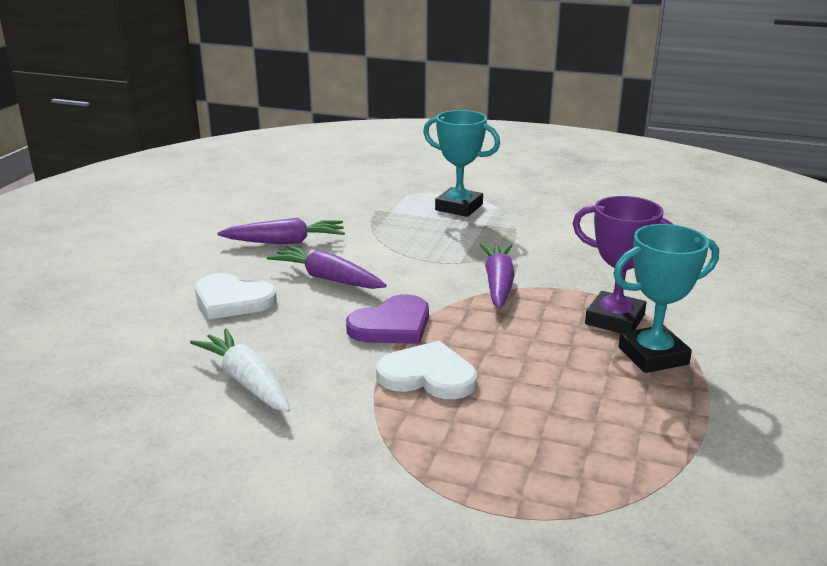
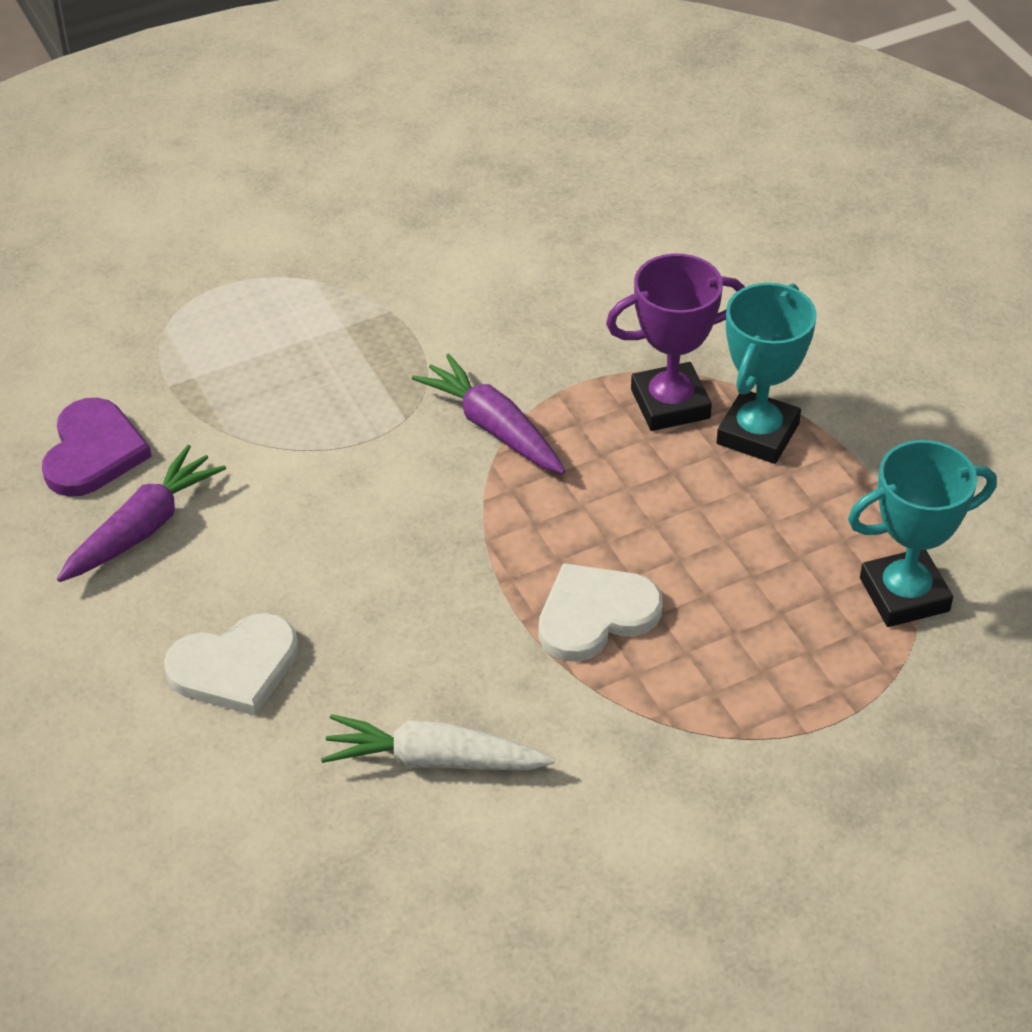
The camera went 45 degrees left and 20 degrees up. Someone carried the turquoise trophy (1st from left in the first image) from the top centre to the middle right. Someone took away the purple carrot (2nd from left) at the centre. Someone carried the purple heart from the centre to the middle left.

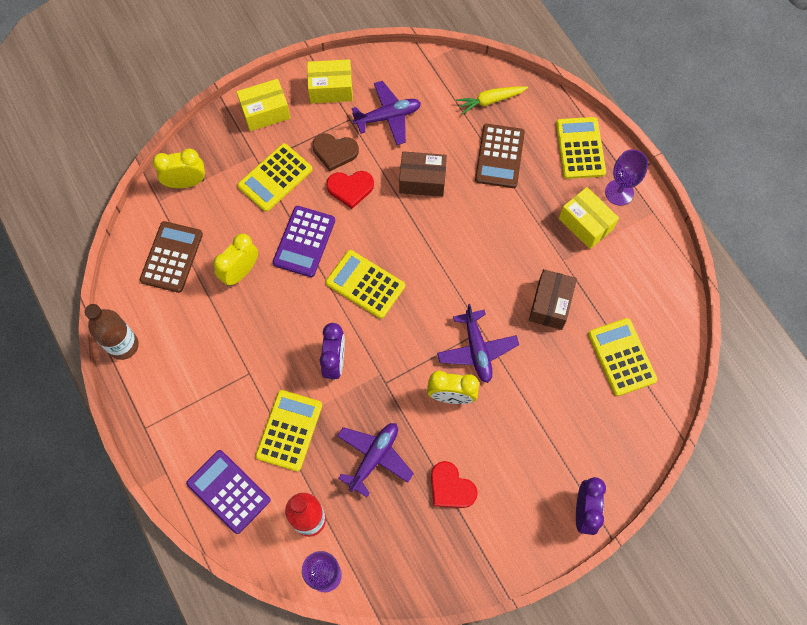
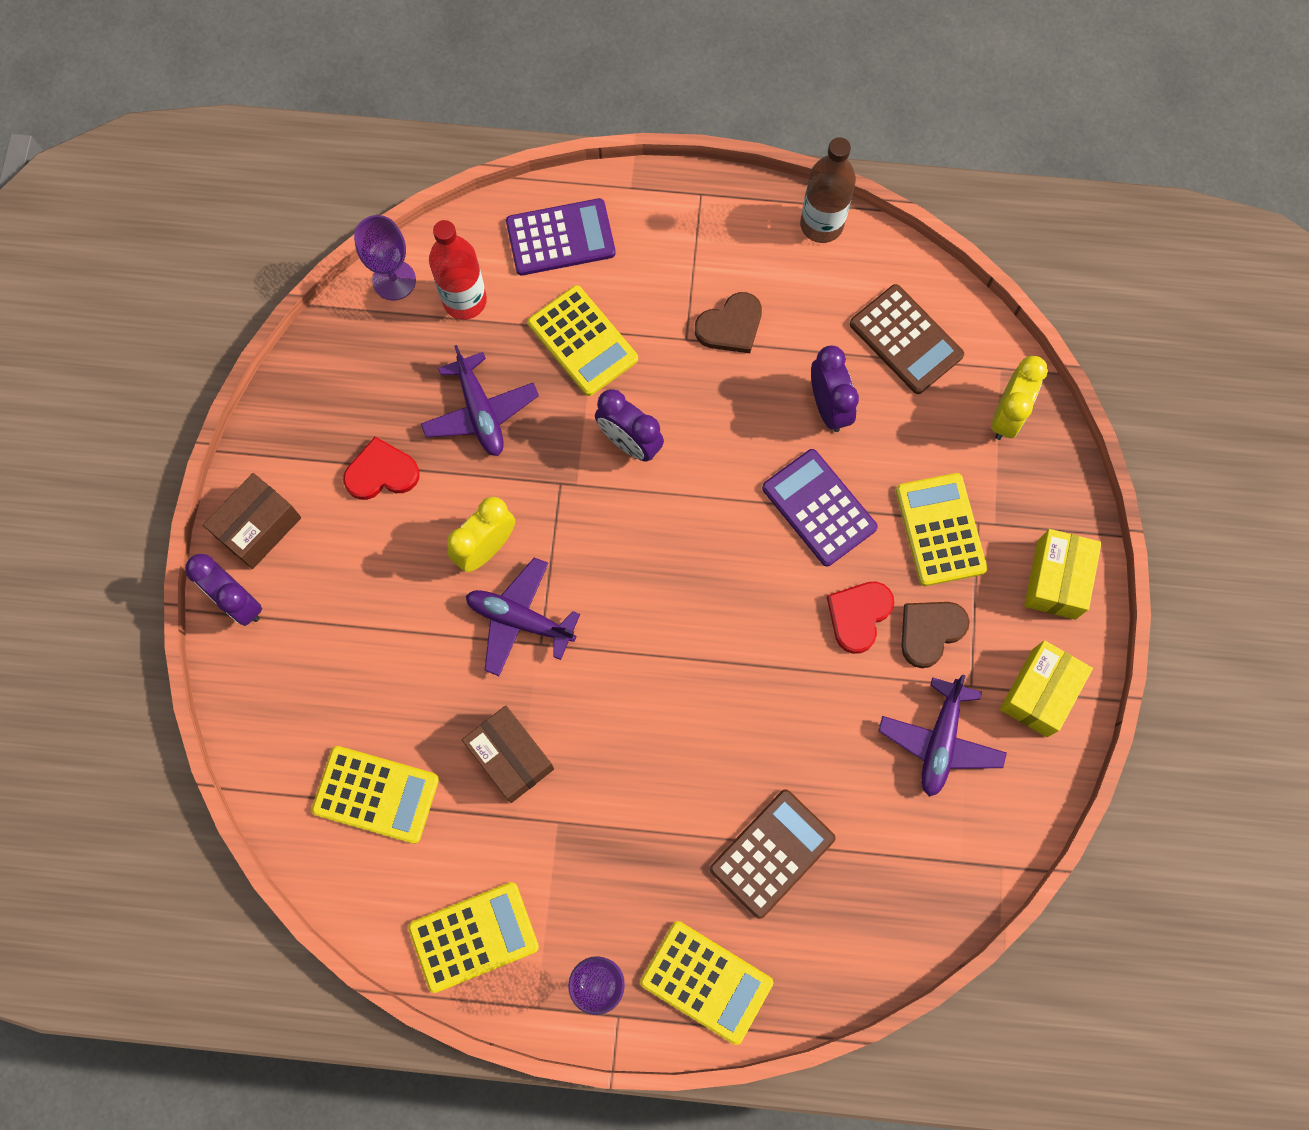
The camera went 125 degrees right and 5 degrees up. Someone took away the yellow carrot at the top centre. Someone rotated the brown calculator (2nd from left in the first image) at the top centre by 90 degrees clockwise. Someone carried the brown box (1st from left) from the top centre to the middle left. Someone took away the yellow box (3rd from left) at the middle right. Someone repainted the yellow clock (2nd from left) at the middle left, which became the purple clock (3rd from left) at the centre. Someone carried the yellow calculator (3rd from left in the first image) from the centre to the bottom centre. Someone put down the brown heart (1st from left) at the top centre.

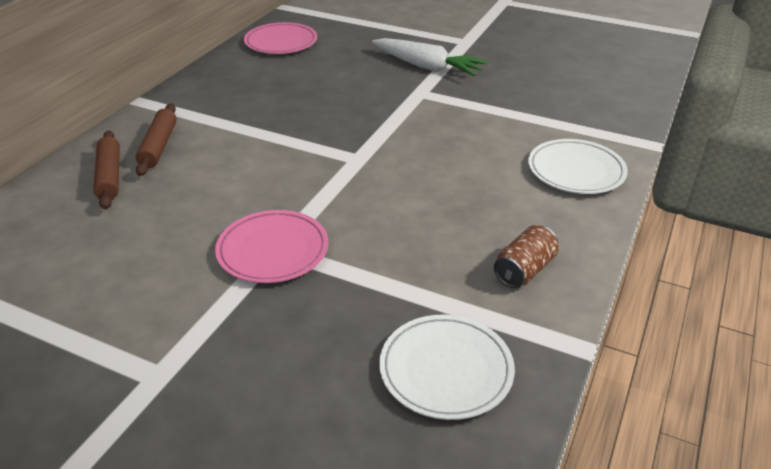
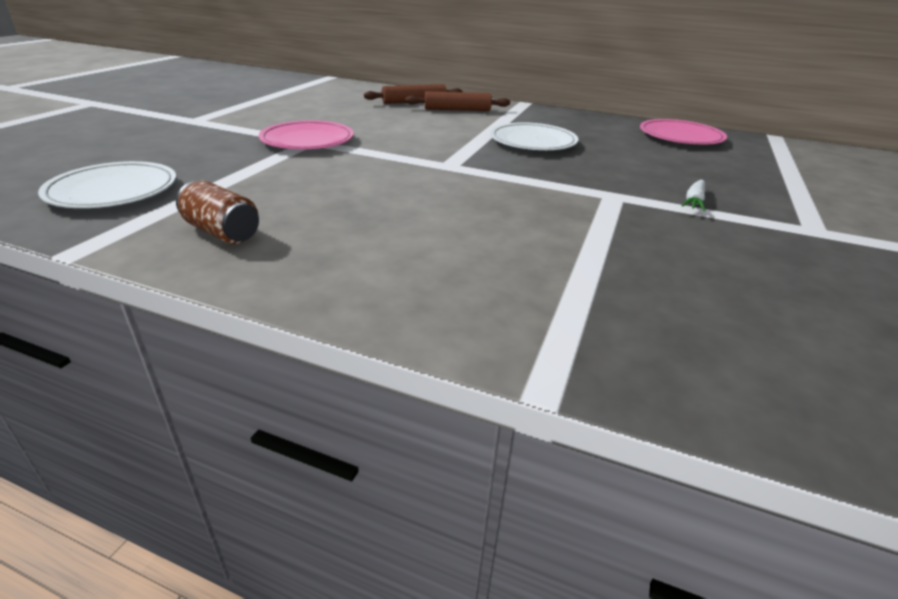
The camera went 85 degrees right and 5 degrees down. Someone scaled the white carrot at the top centre by 0.46. Someone carried the white plate (2nd from left) from the middle right to the top centre.

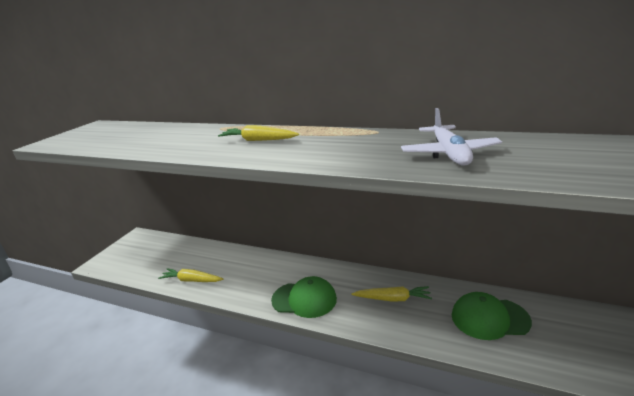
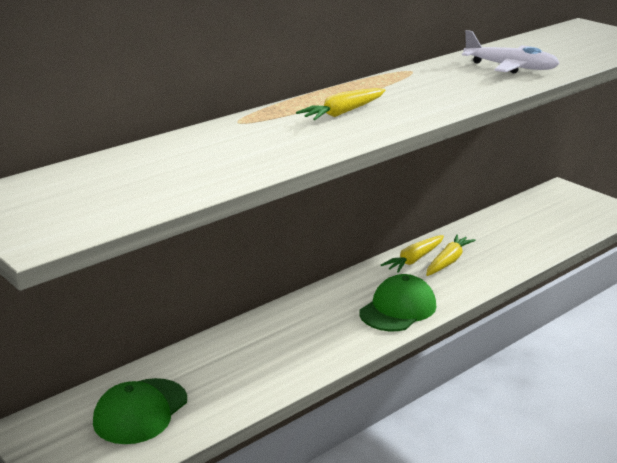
The camera went 65 degrees left and 0 degrees up. Someone carried the yellow carrot (1st from left in the first image) from the bottom left to the middle right. Someone carried the green cap (2nd from left in the first image) from the bottom right to the bottom left.

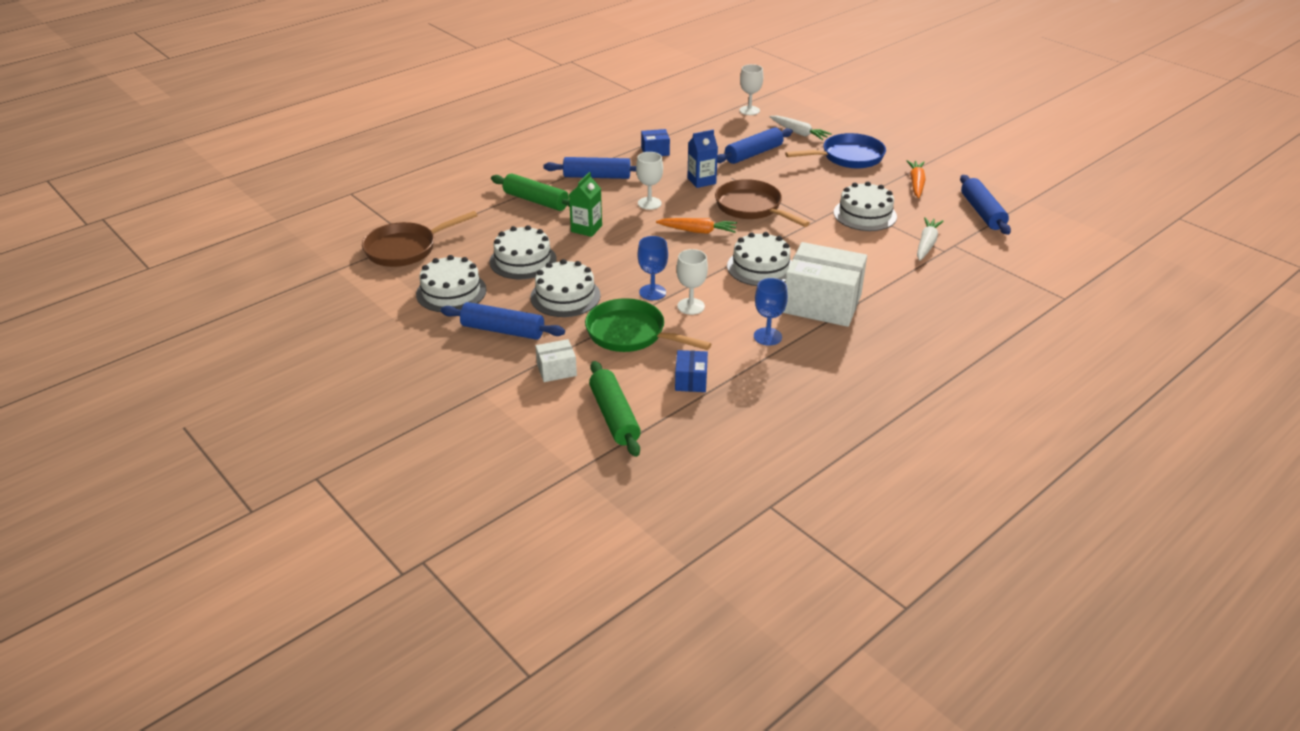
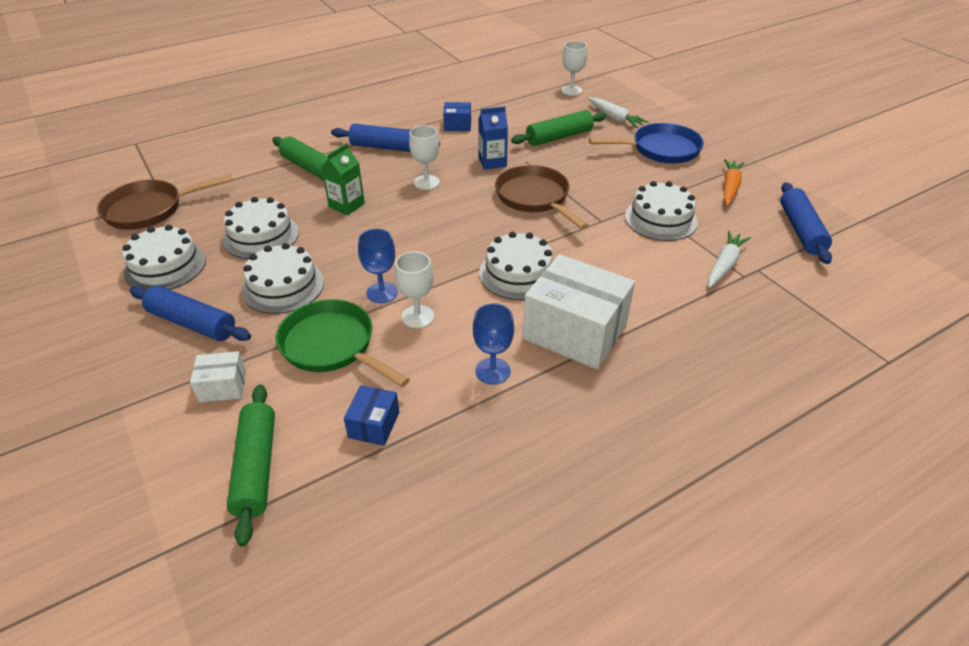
The camera went 10 degrees right and 5 degrees up. Someone repainted the blue rolling pin (3rd from left) at the top centre, which became the green rolling pin (3rd from left) at the top centre. Someone took away the orange carrot (1st from left) at the top centre.

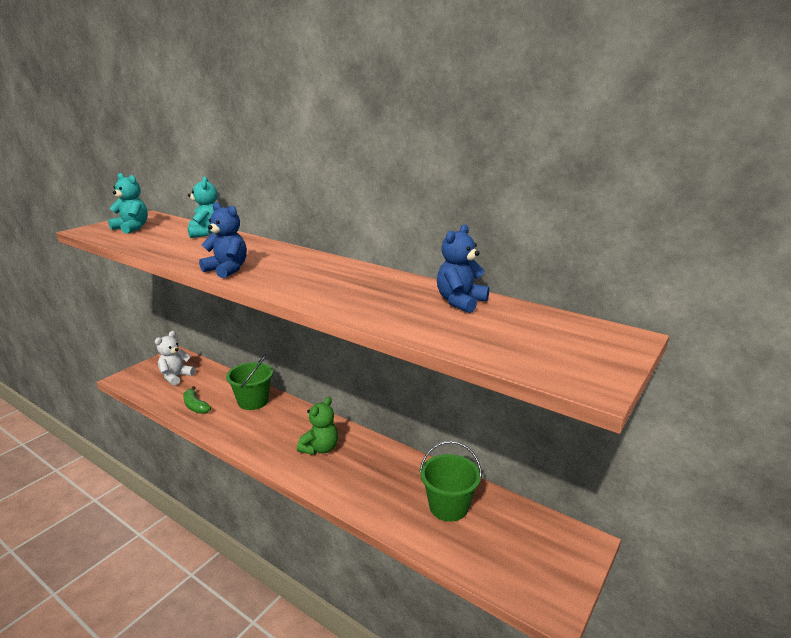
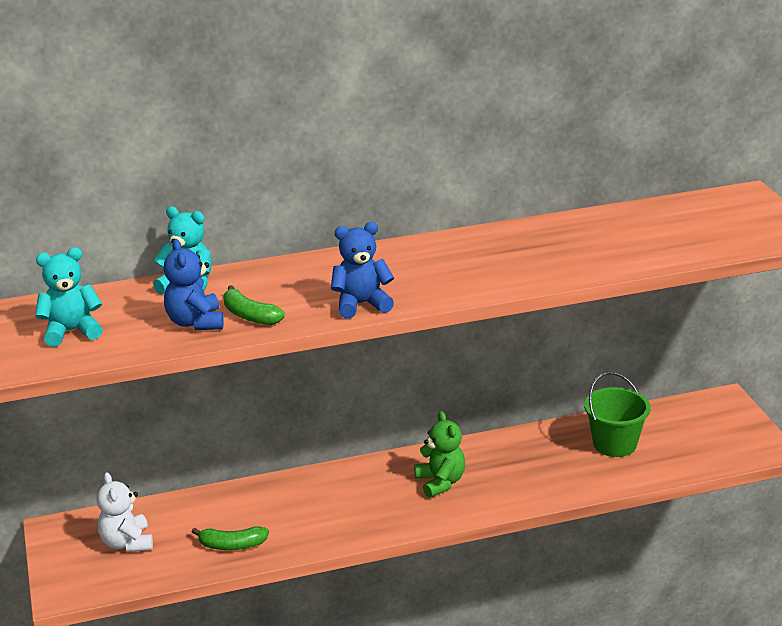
The camera went 50 degrees left and 5 degrees up. Someone carried the blue teddy bear (2nd from left in the first image) from the centre to the middle left. Someone took away the green bucket (1st from left) at the middle left. Someone put down the green banana (2nd from left) at the middle left.

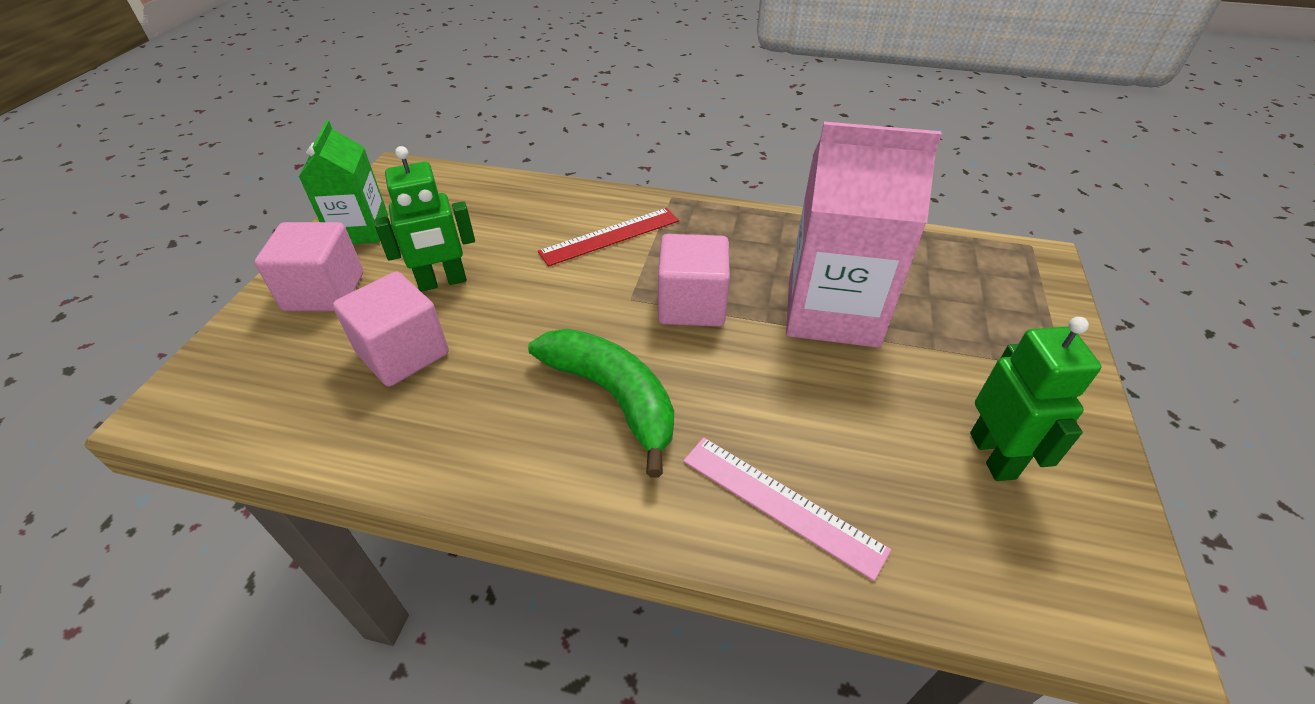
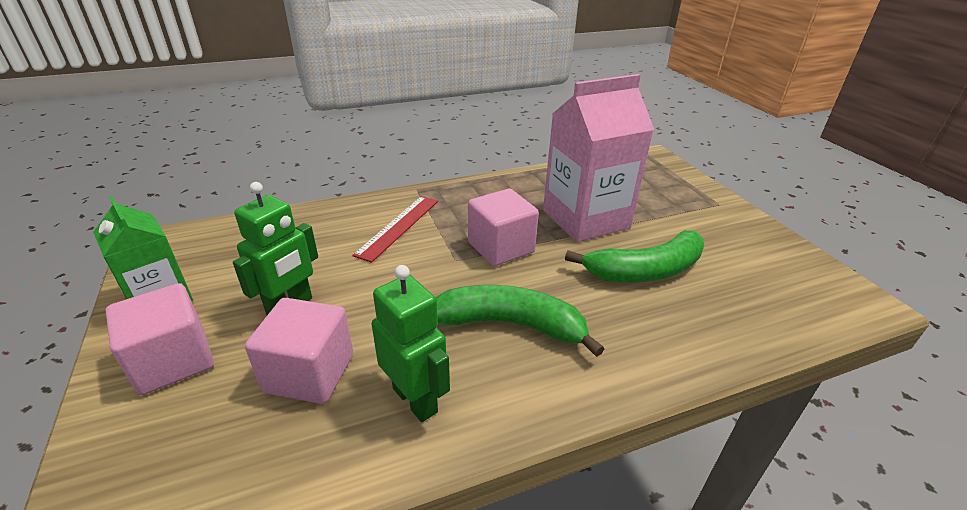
The camera went 35 degrees left and 10 degrees down. Someone carried the green robot (2nd from left) from the middle right to the bottom centre. Someone took away the pink ruler at the bottom centre. Someone put down the green banana (2nd from left) at the centre.

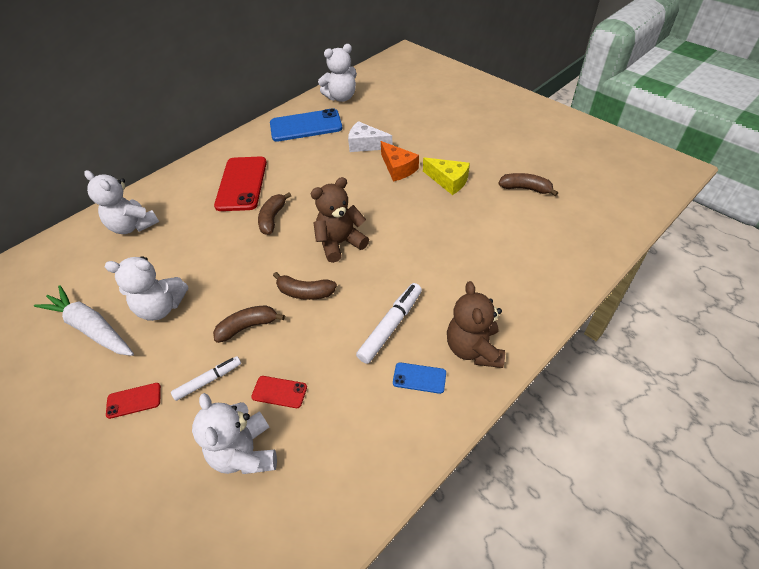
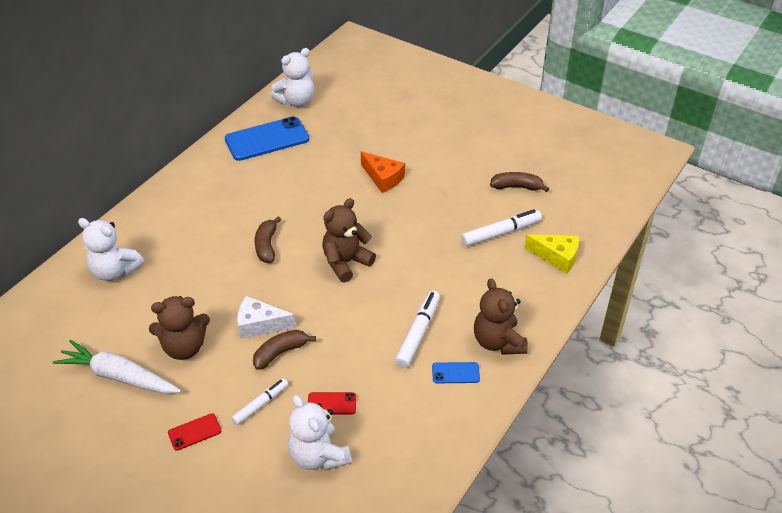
The camera went 15 degrees left and 5 degrees down. Someone carried the white cheese from the top centre to the centre. Someone took away the red phone (2nd from left) at the top left. Someone carried the yellow cheese from the top centre to the middle right. Someone repainted the white teddy bear (2nd from left) at the middle left, which became the brown teddy bear (1st from left) at the middle left. Someone took away the brown banana (3rd from left) at the centre. Someone put down the white marker (3rd from left) at the centre.

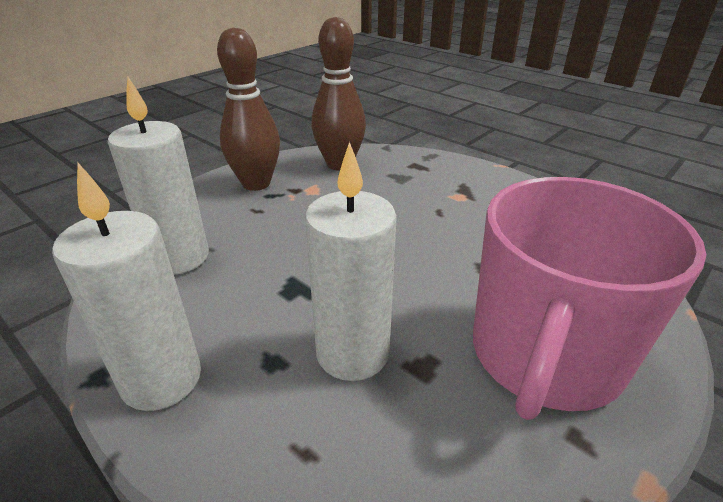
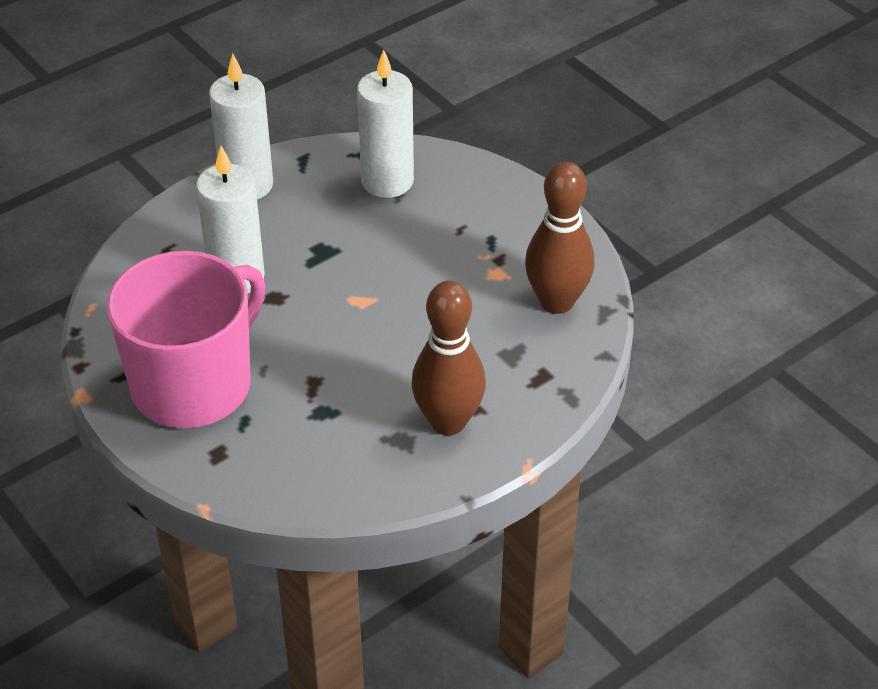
The camera went 100 degrees right and 10 degrees up. Someone carried the brown bowling pin (1st from left) from the top centre to the centre. Someone rotated the pink mug at the middle right by 90 degrees clockwise.

